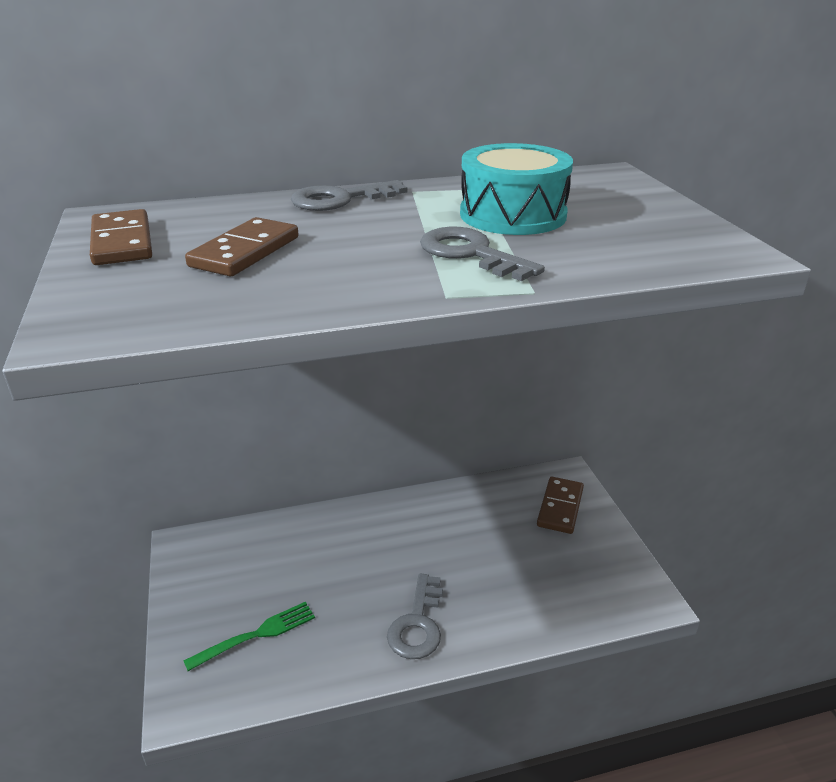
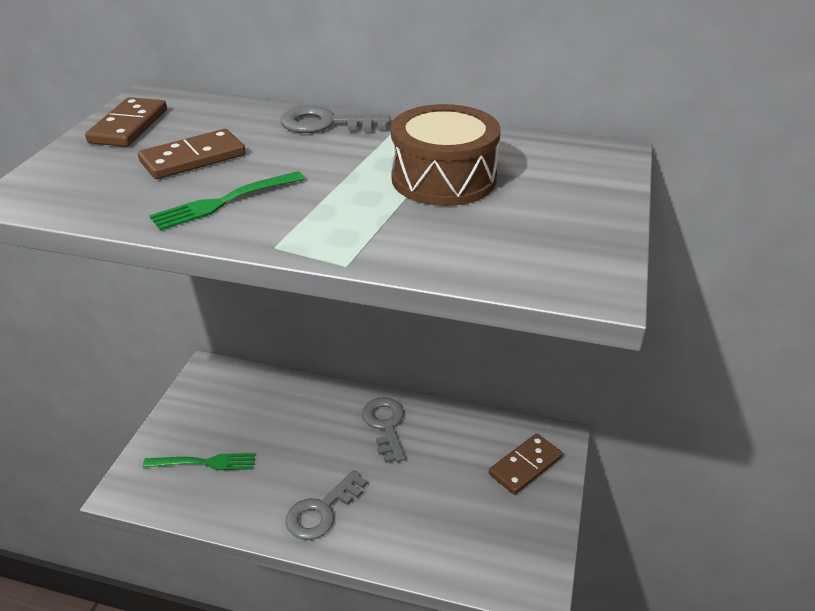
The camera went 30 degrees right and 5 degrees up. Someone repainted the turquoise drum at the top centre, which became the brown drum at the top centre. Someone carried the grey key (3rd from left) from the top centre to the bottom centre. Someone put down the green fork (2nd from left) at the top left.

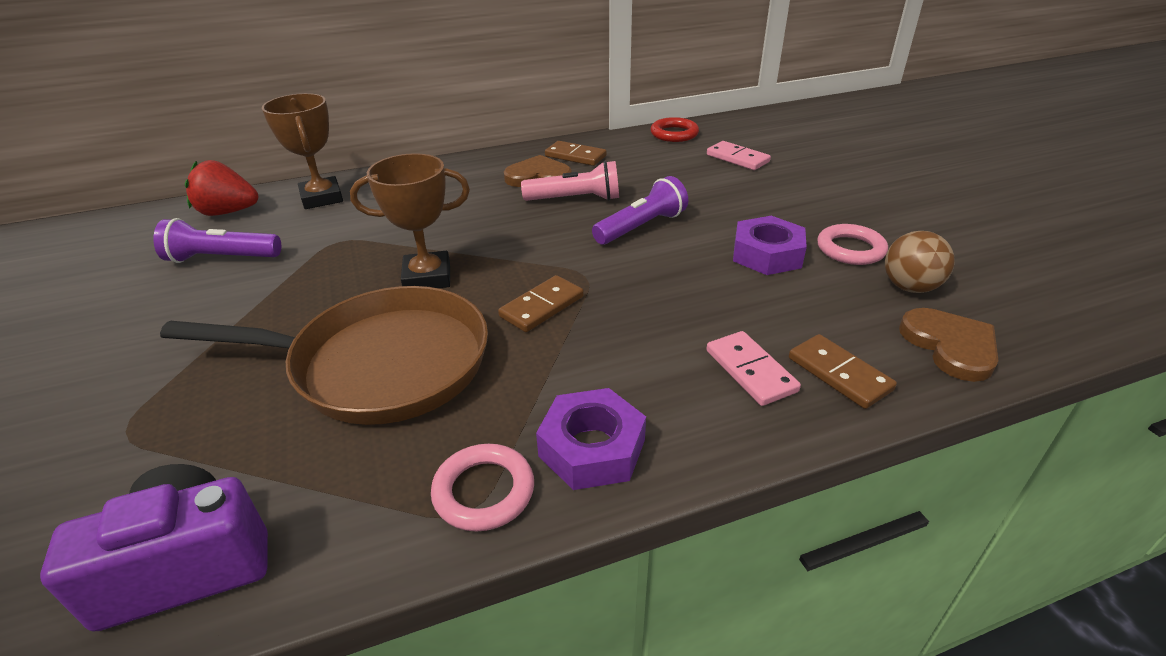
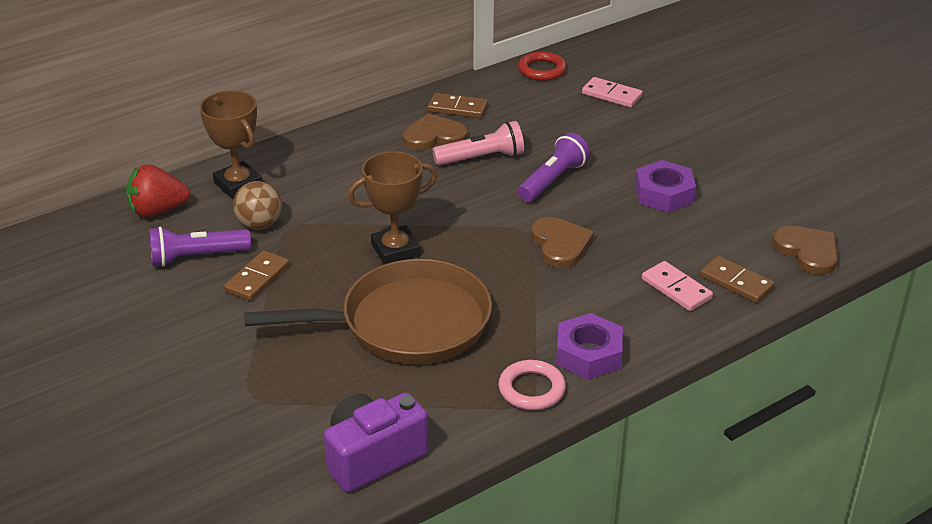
The camera went 15 degrees left and 0 degrees up. Someone took away the pink ring (2nd from left) at the middle right. Someone carried the brown ball from the middle right to the middle left. Someone carried the brown domino (1st from left) from the centre to the middle left. Someone put down the brown heart (2nd from left) at the centre.

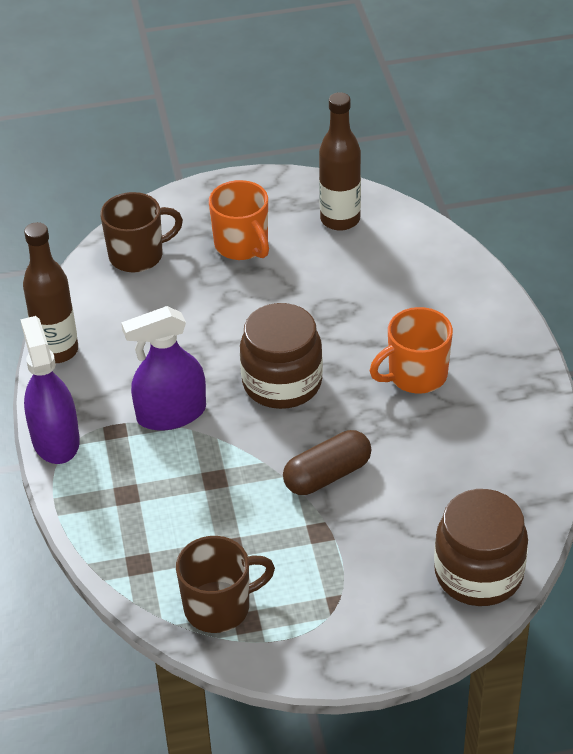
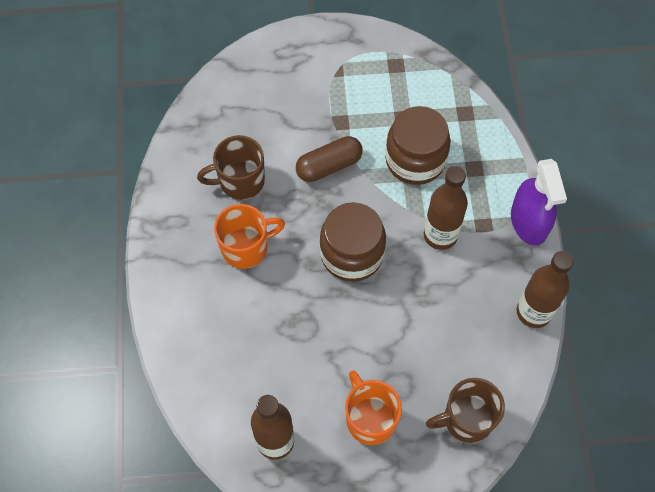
The camera went 175 degrees left and 20 degrees up. Someone swapped the purple spray bottle (2nd from left) at the middle left for the brown bottle (2nd from left) at the middle right. Someone carried the brown jar (2nd from left) from the bottom right to the top centre. Someone carried the brown mug (2nd from left in the first image) from the bottom centre to the centre.

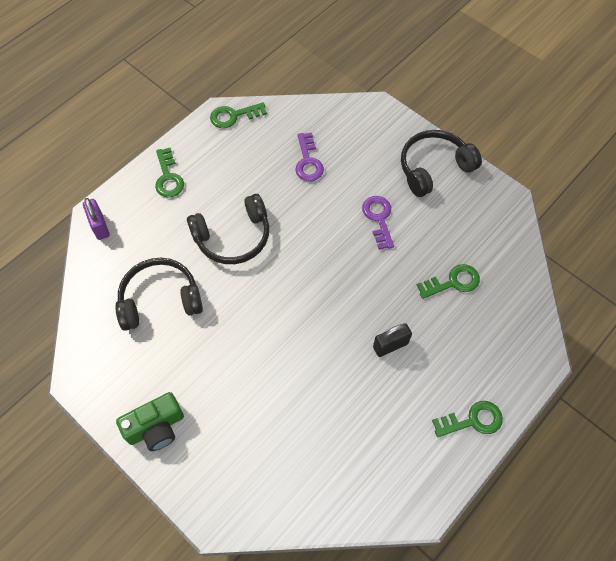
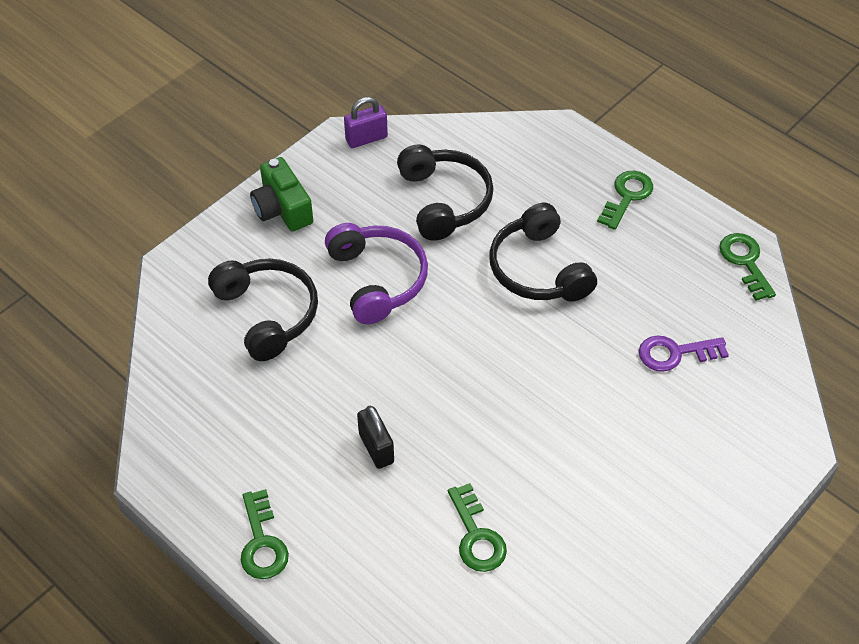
The camera went 90 degrees right and 10 degrees down. Someone carried the black headphones (3rd from left in the first image) from the top right to the middle left. Someone rotated the green key (1st from left in the first image) at the top left by 135 degrees clockwise. Someone took away the purple key (2nd from left) at the centre. Someone carried the purple padlock from the middle left to the top centre. Someone put down the purple headphones at the centre.

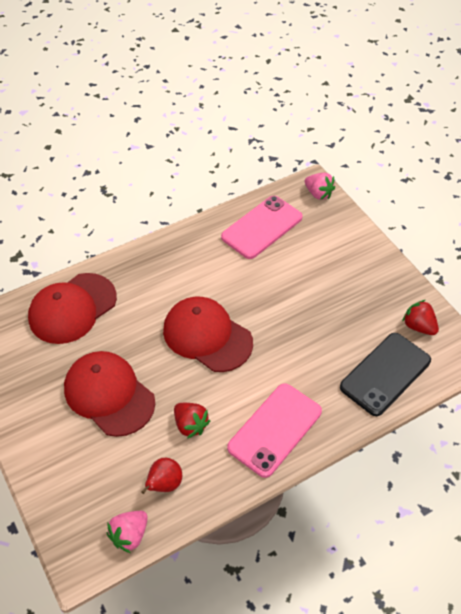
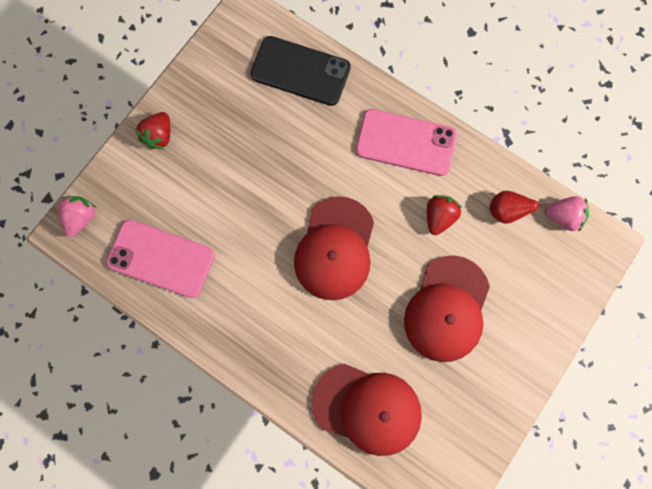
The camera went 115 degrees left and 25 degrees up. Someone carried the red strawberry (2nd from left in the first image) from the middle right to the top left.

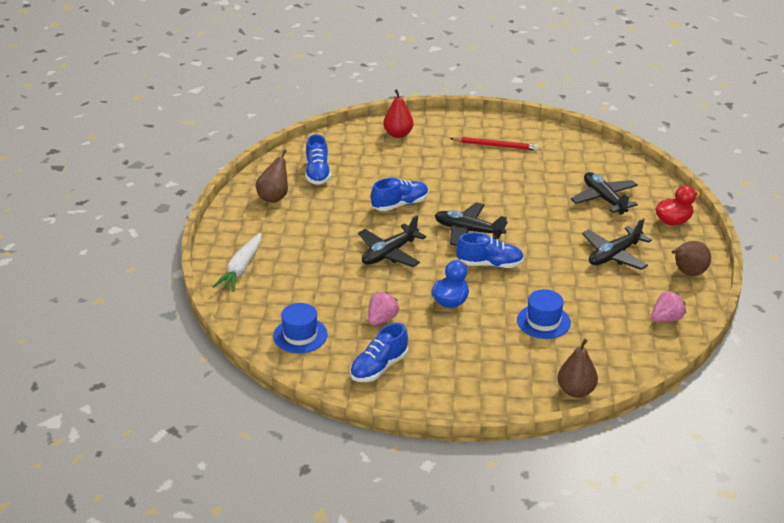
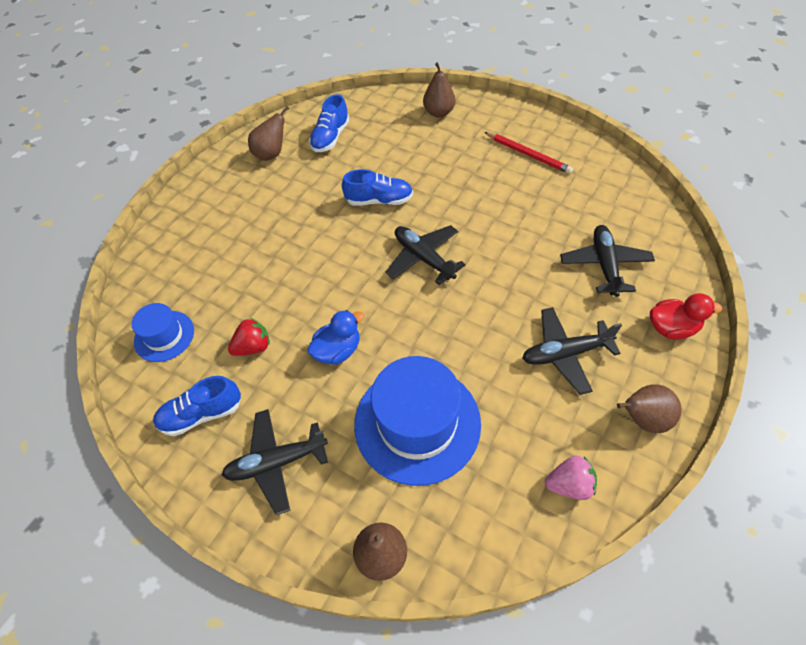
The camera went 30 degrees right and 20 degrees up. Someone repainted the red pear at the top centre, which became the brown pear (3rd from left) at the top centre. Someone carried the black plane (1st from left) from the centre to the bottom centre. Someone took away the blue shoe (4th from left) at the centre. Someone took away the white carrot at the middle left. Someone scaled the blue hat (2nd from left) at the middle right by 1.89. Someone repainted the pink strawberry (1st from left) at the centre, which became the red strawberry at the middle left.

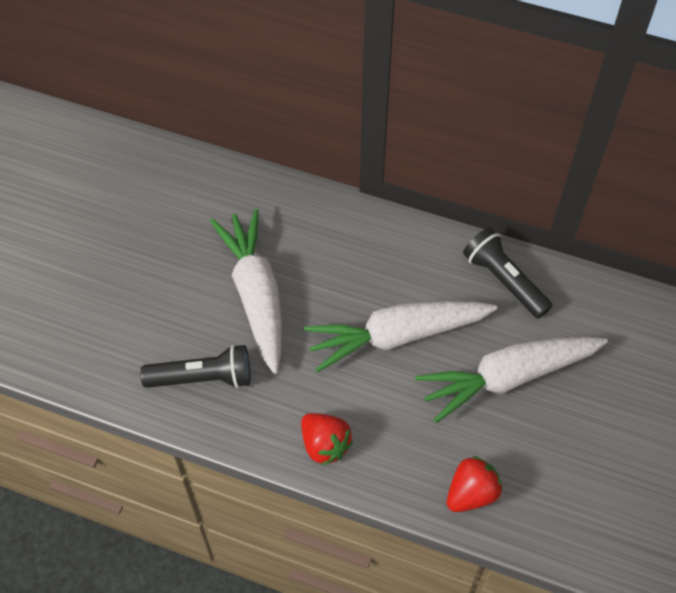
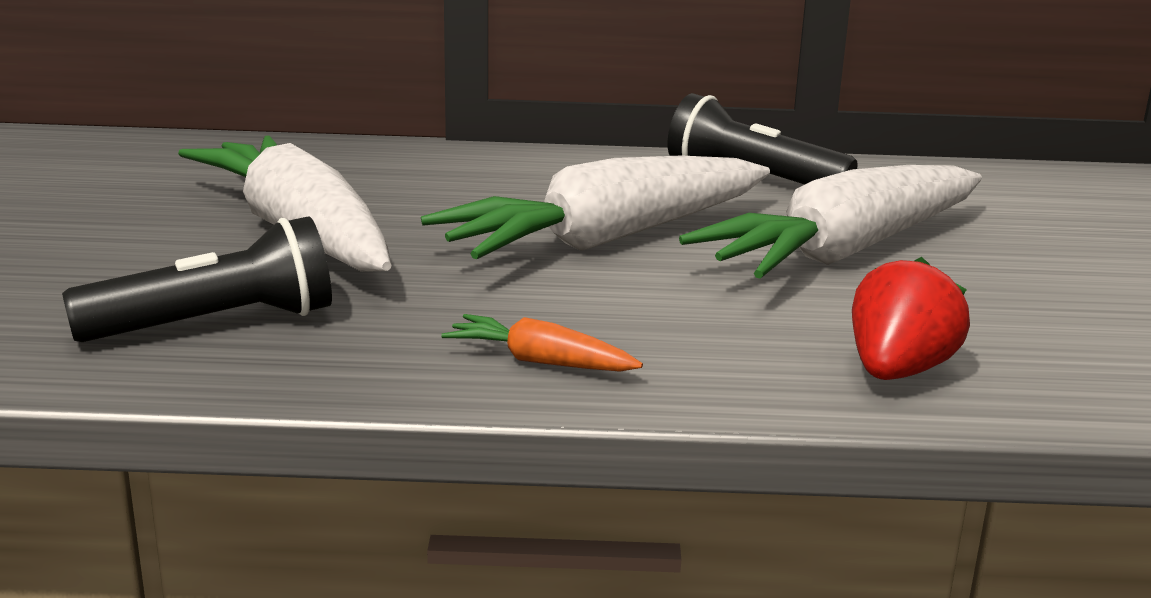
The camera went 20 degrees left and 35 degrees down. Someone swapped the red strawberry (1st from left) at the bottom centre for the orange carrot at the centre.

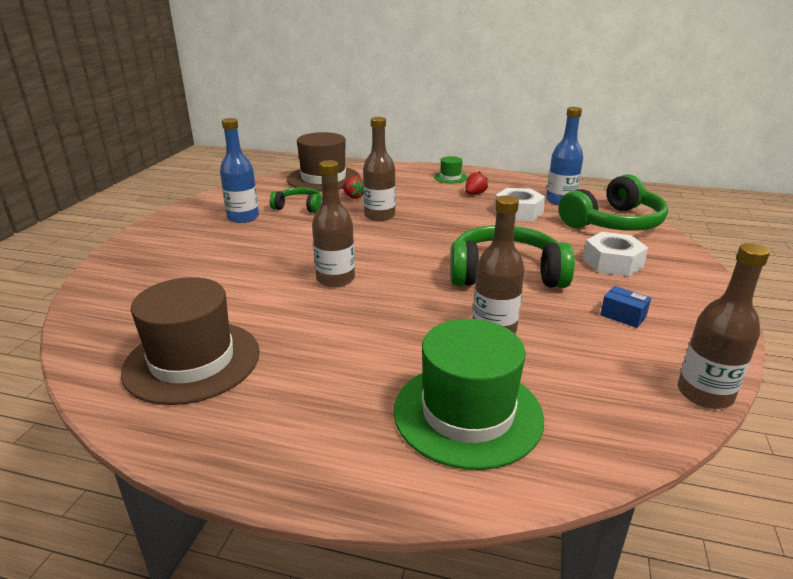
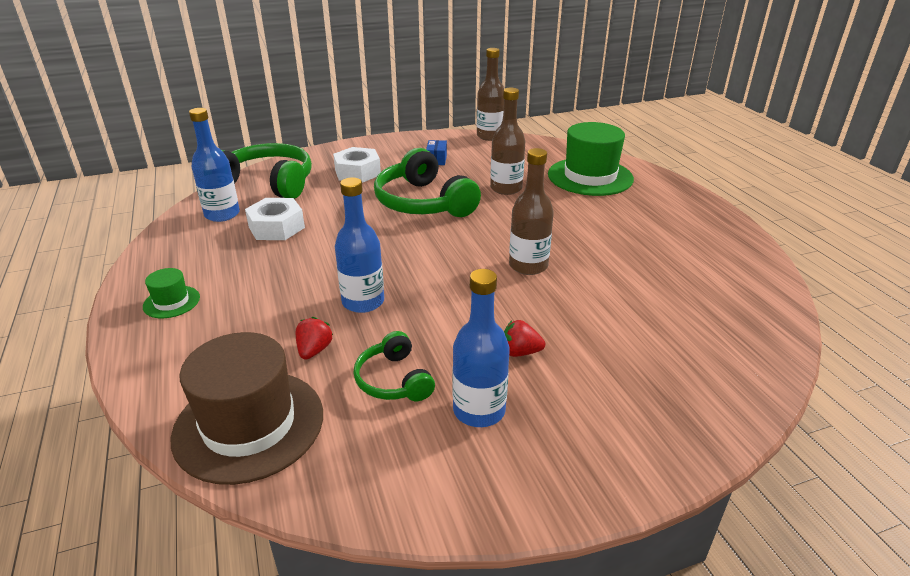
The camera went 125 degrees left and 5 degrees up. Someone repainted the brown bottle (2nd from left) at the top centre, which became the blue bottle (2nd from left) at the centre. Someone carried the red strawberry (2nd from left) from the top centre to the centre. Someone took away the brown hat (1st from left) at the middle left.

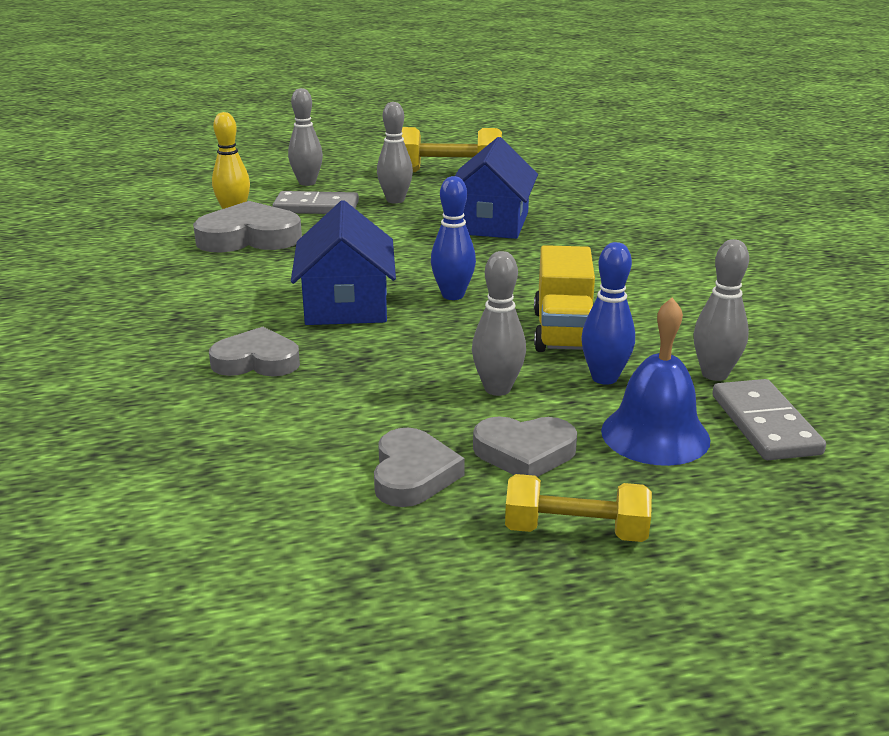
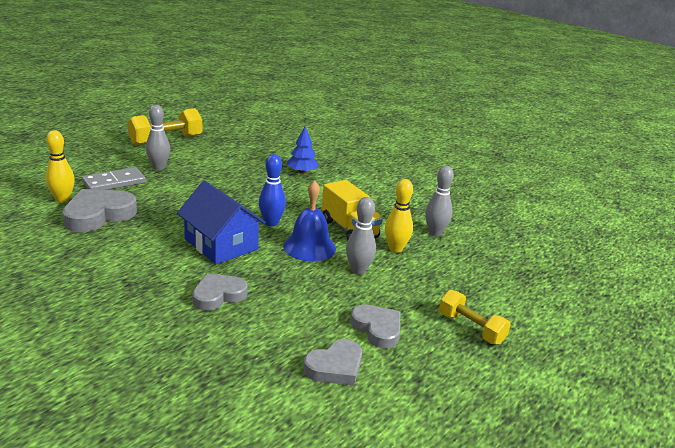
The camera went 40 degrees left and 0 degrees up. Someone took away the grey bowling pin (1st from left) at the top centre. Someone took away the blue house (2nd from left) at the top centre. Someone repainted the blue bowling pin (2nd from left) at the middle right, which became the yellow bowling pin (2nd from left) at the centre. Someone carried the blue bell from the middle right to the centre. Someone took away the grey domino (2nd from left) at the middle right. Someone carried the grey heart (4th from left in the first image) from the centre to the bottom centre. Someone rotated the yellow dumbbell (2nd from left) at the bottom centre by 75 degrees clockwise. Someone put down the blue tree at the centre.

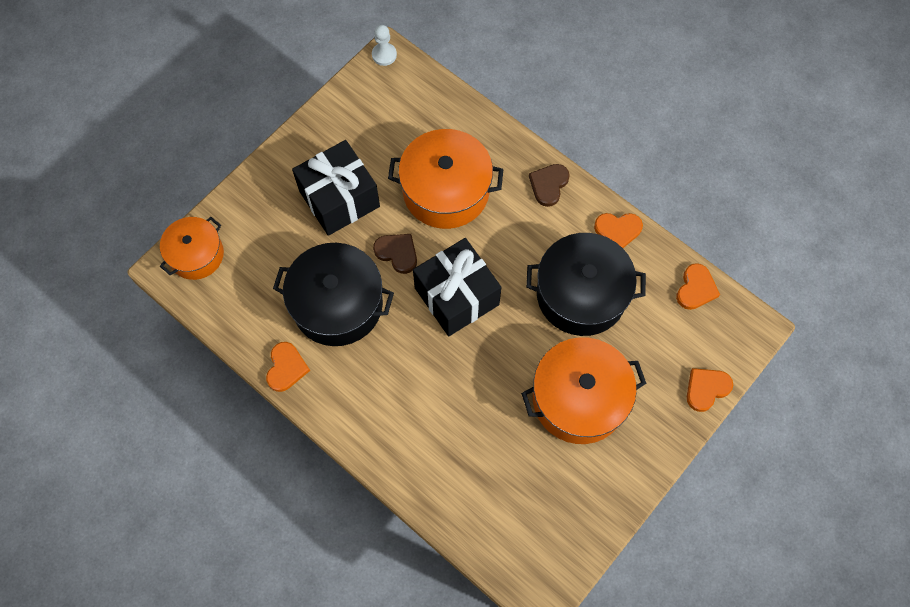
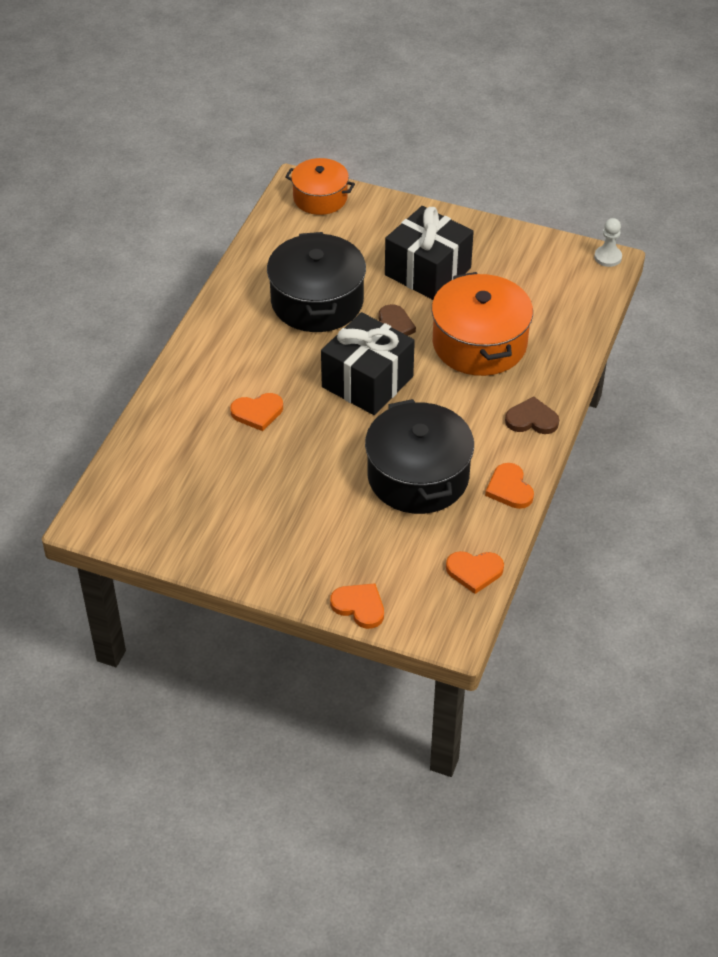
The camera went 70 degrees right and 20 degrees down. Someone took away the orange pot (3rd from left) at the centre. Someone carried the orange heart (1st from left) from the middle left to the centre.

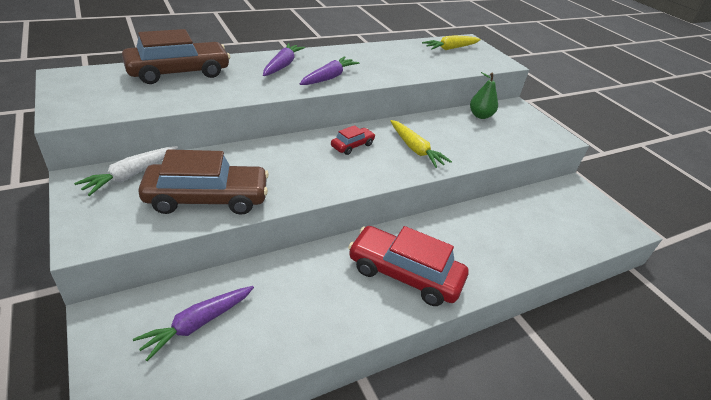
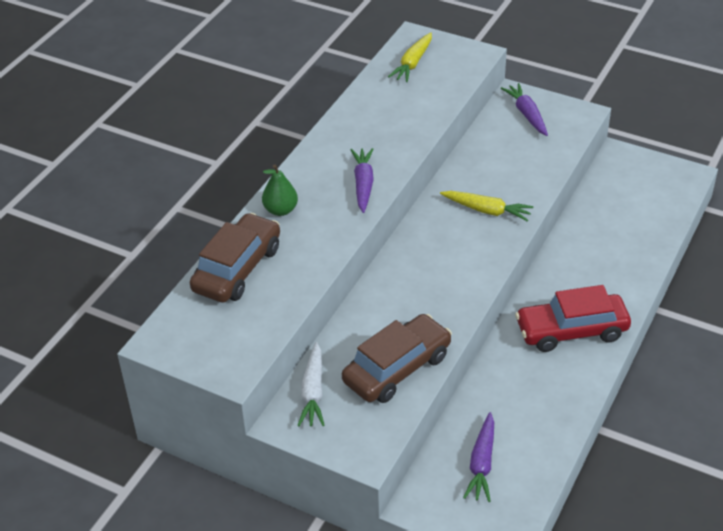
The camera went 30 degrees left and 5 degrees up. Someone carried the purple carrot (2nd from left in the first image) from the top centre to the top right. Someone carried the green pear from the top right to the centre. Someone took away the red car (1st from left) at the centre.

